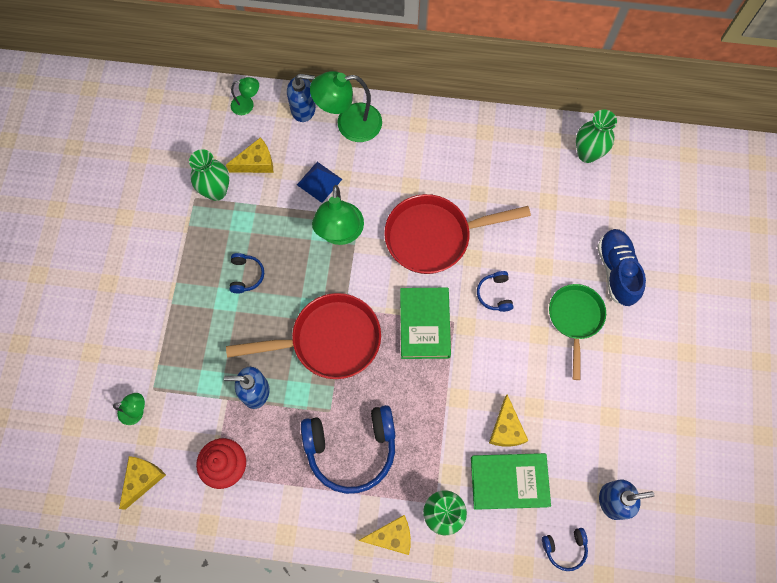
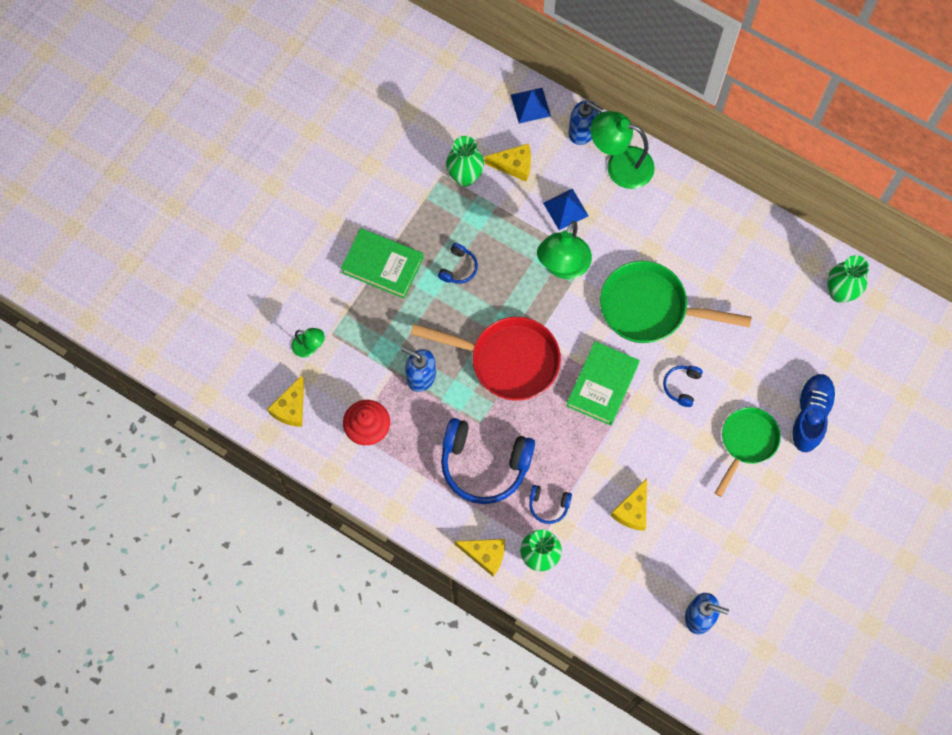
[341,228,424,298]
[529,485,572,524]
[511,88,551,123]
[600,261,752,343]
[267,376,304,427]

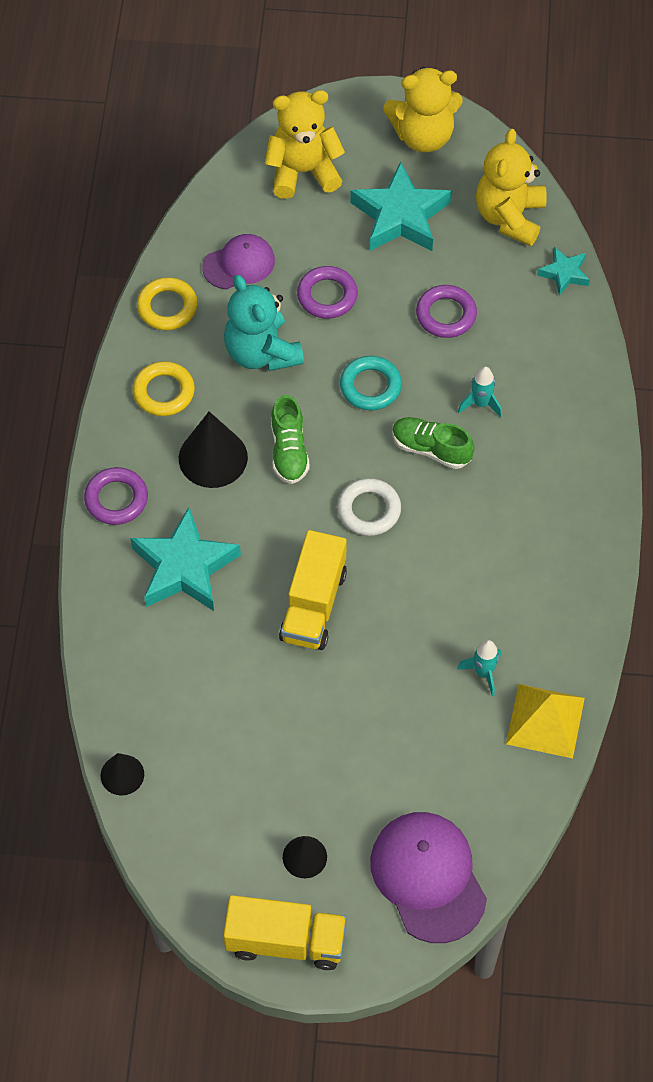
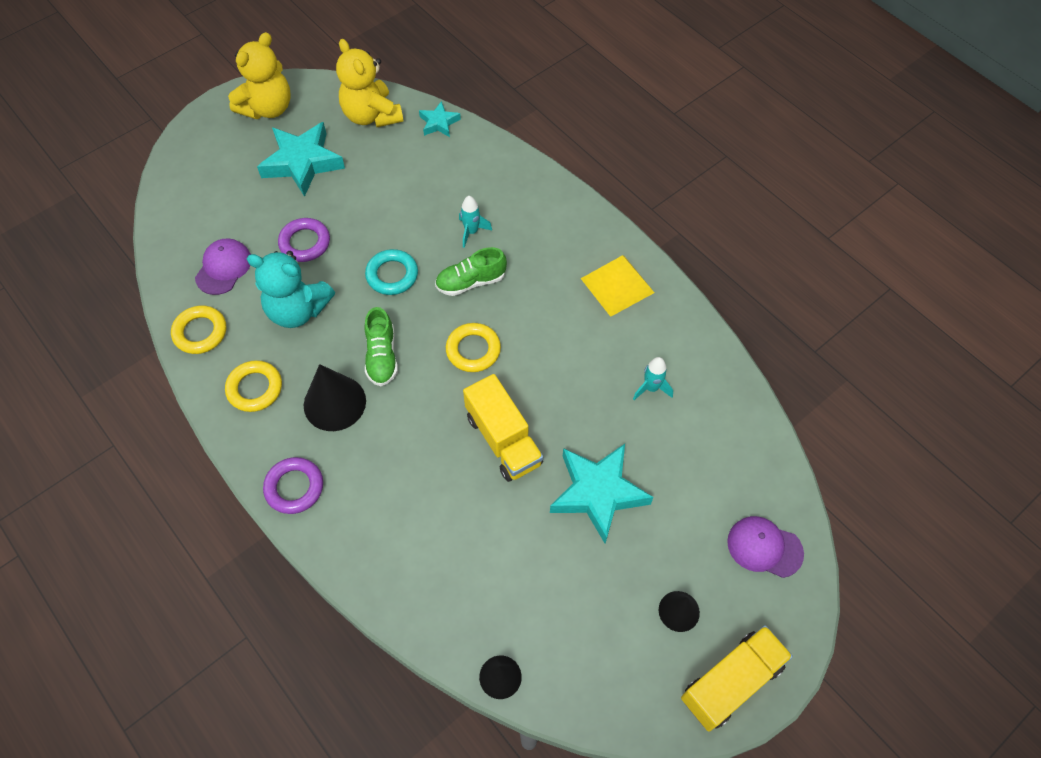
[265,90,345,199] (first image)
[416,285,477,338] (first image)
[550,444,653,543]
[580,255,654,317]
[446,323,501,372]
[364,307,398,386]
[727,516,804,578]

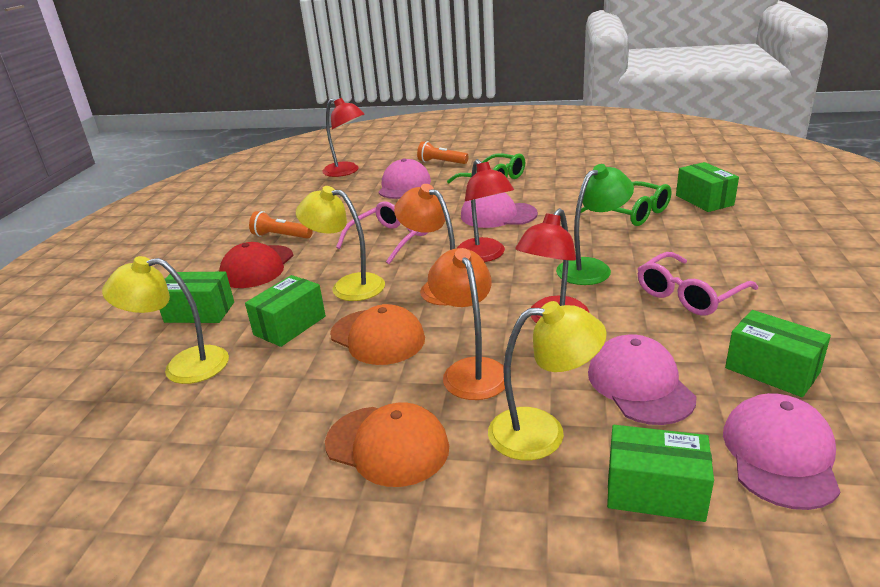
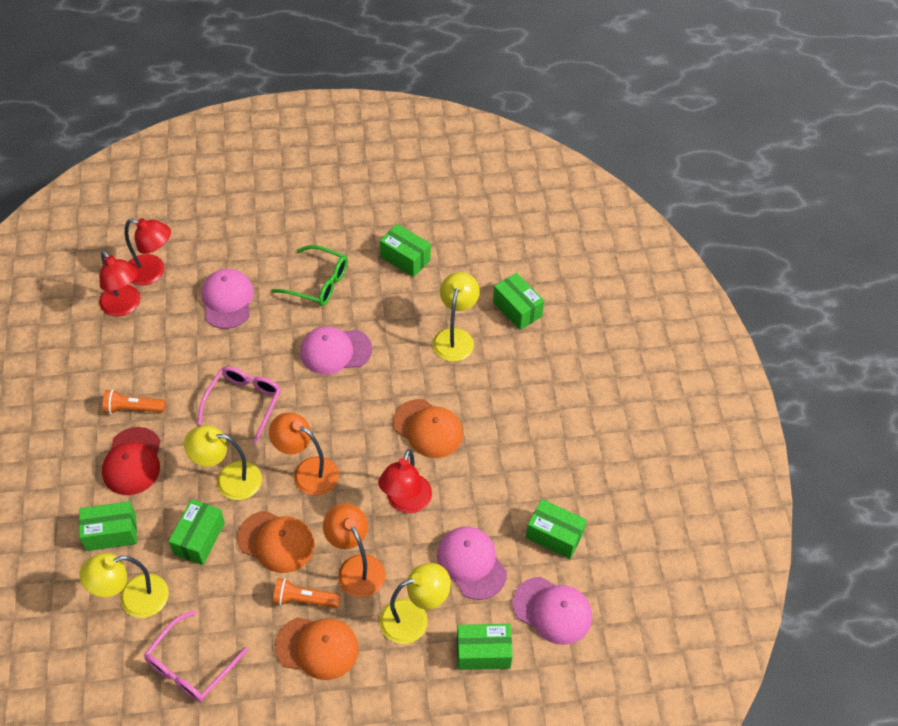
[380,224,431,277]
[273,578,340,608]
[99,250,140,317]
[144,610,248,702]
[393,399,463,458]
[433,272,480,362]
[512,577,592,645]

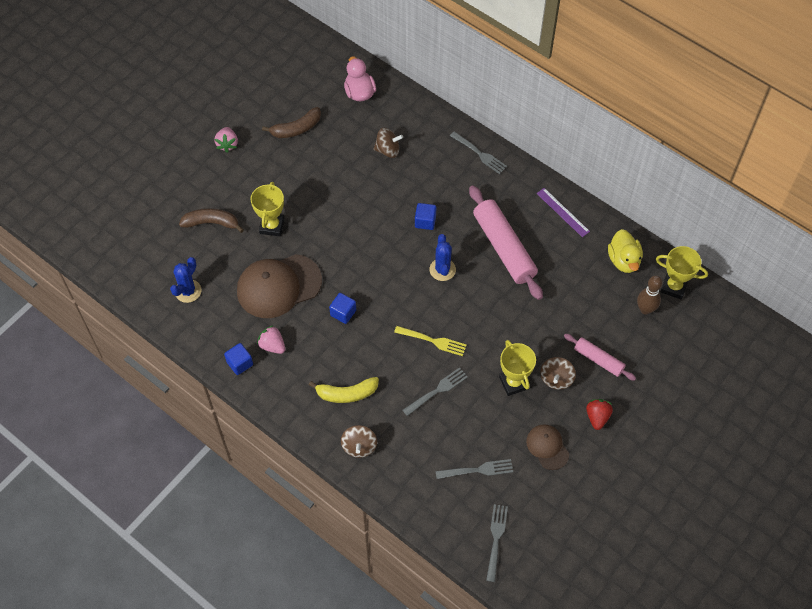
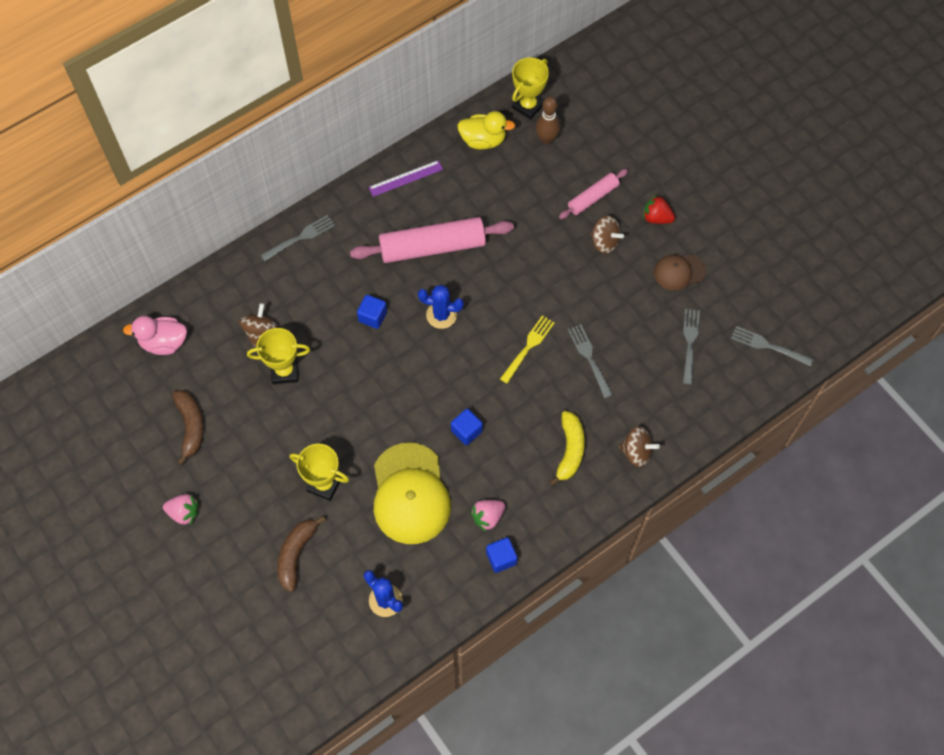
[247,328,310,384]
[374,443,451,544]

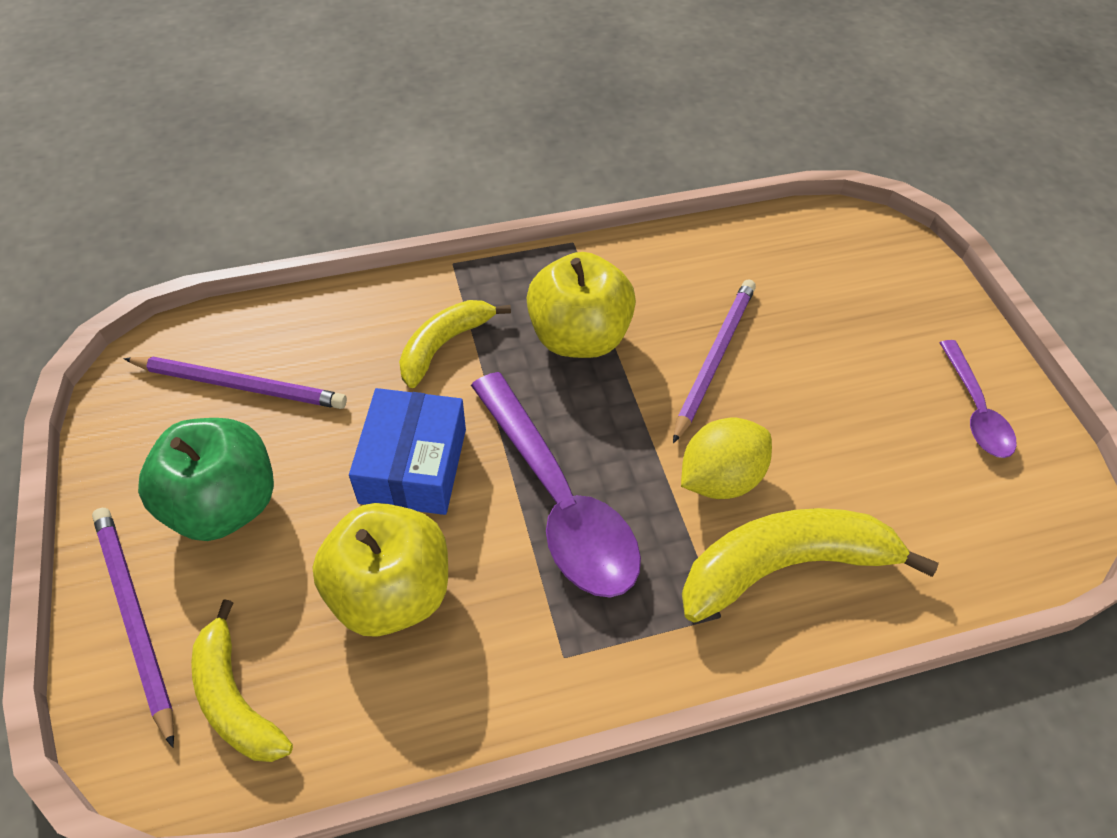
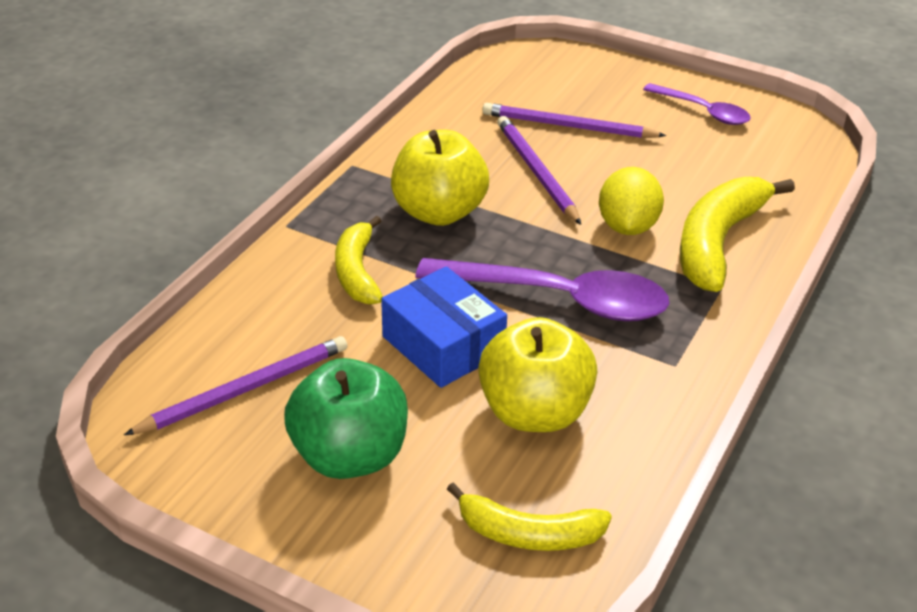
[483,103,666,138]

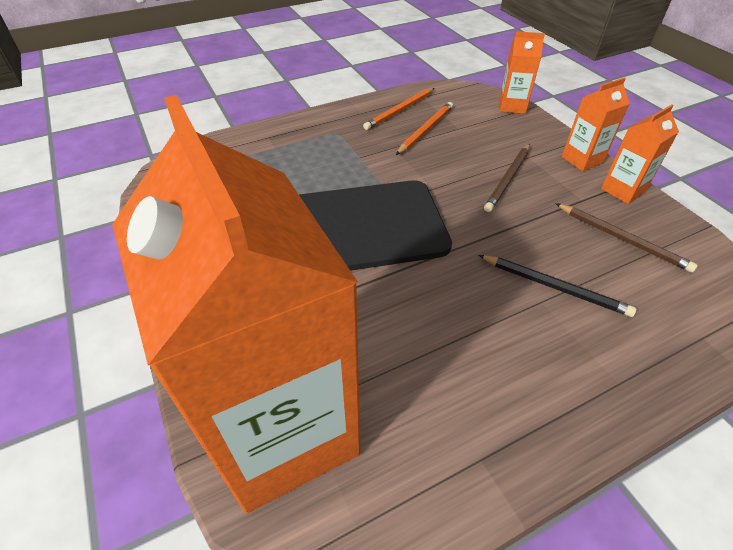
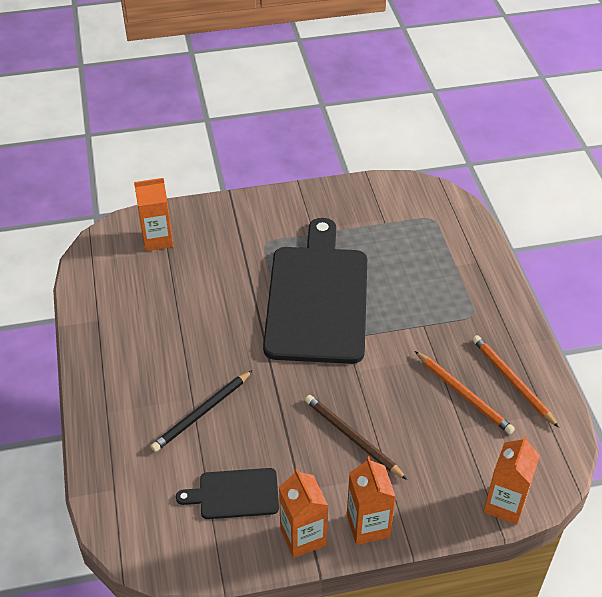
[176,468,279,519]
[134,178,173,251]

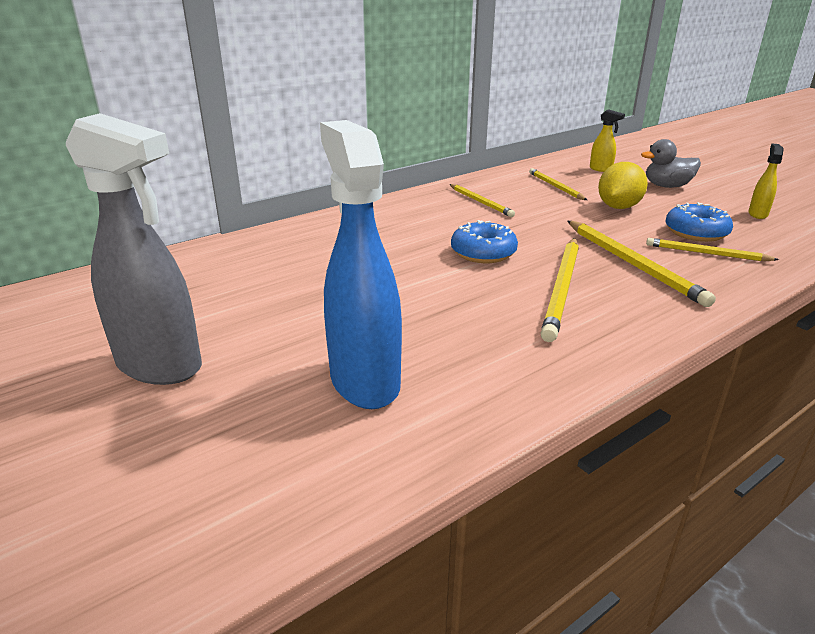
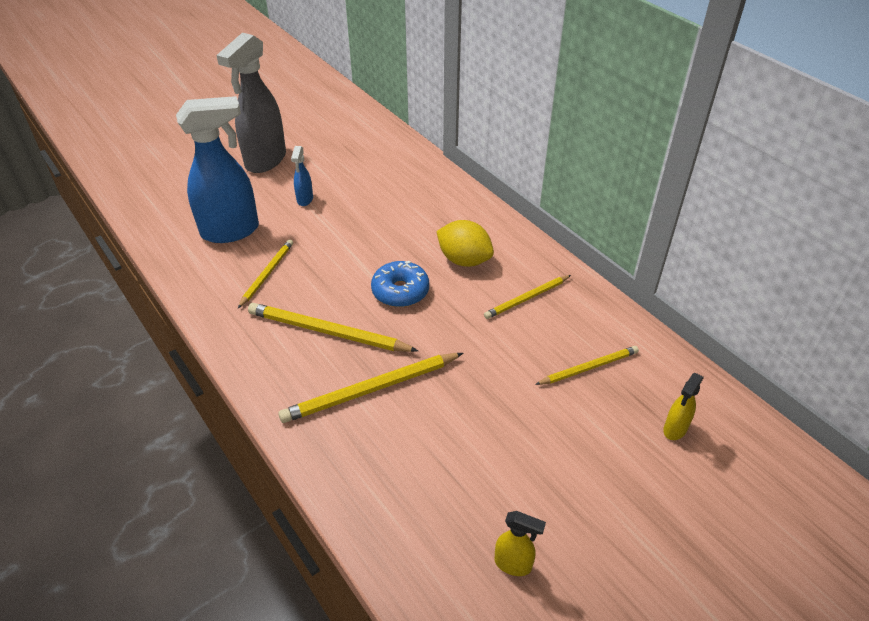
[641,139,701,188] (first image)
[665,202,733,242] (first image)
[291,146,313,206]
[436,220,494,267]
[238,239,293,308]

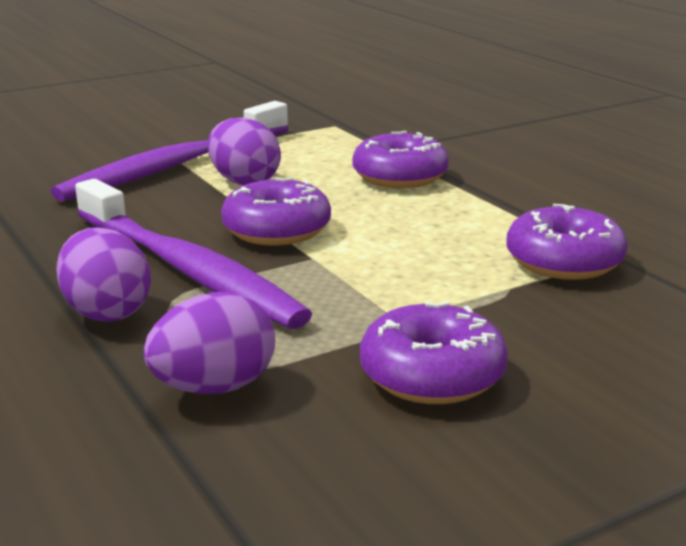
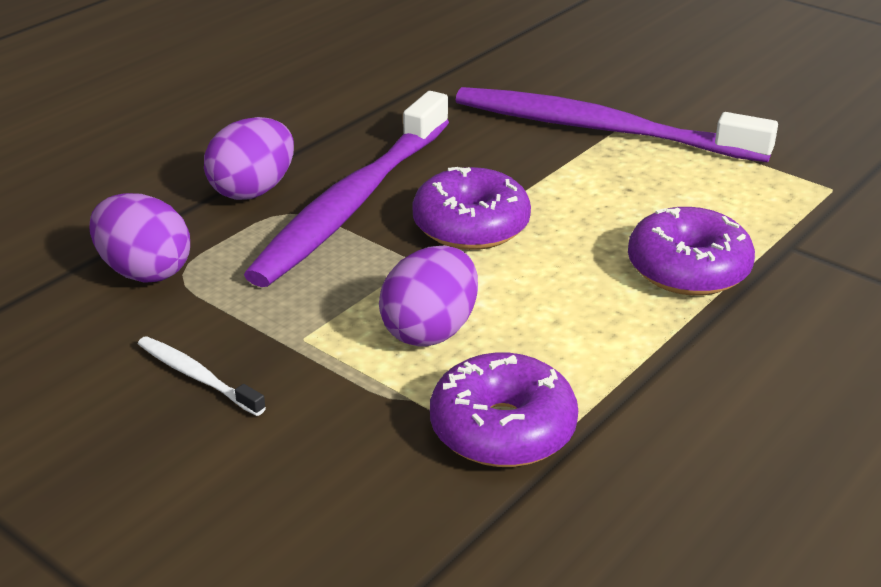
[379,246,478,347]
[138,336,266,416]

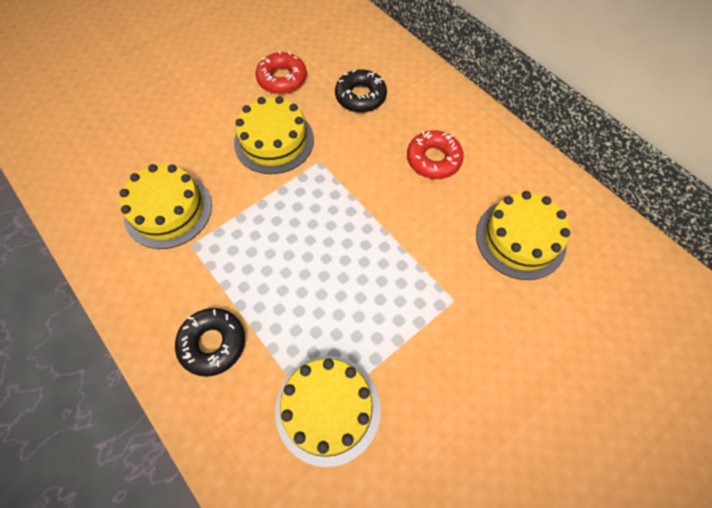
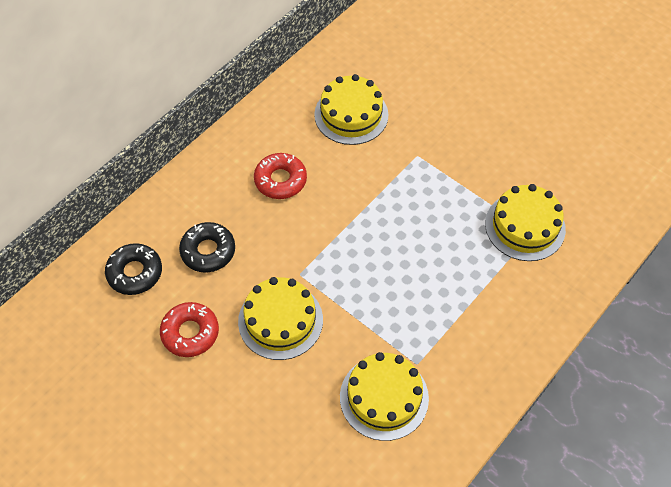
[105,243,162,295]

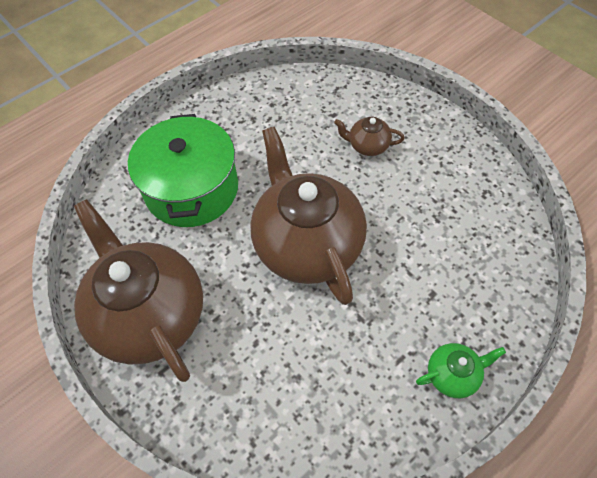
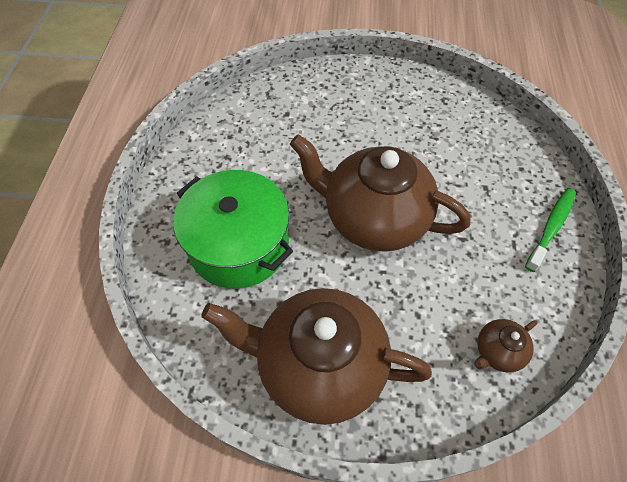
[474,319,538,372]
[525,188,576,272]

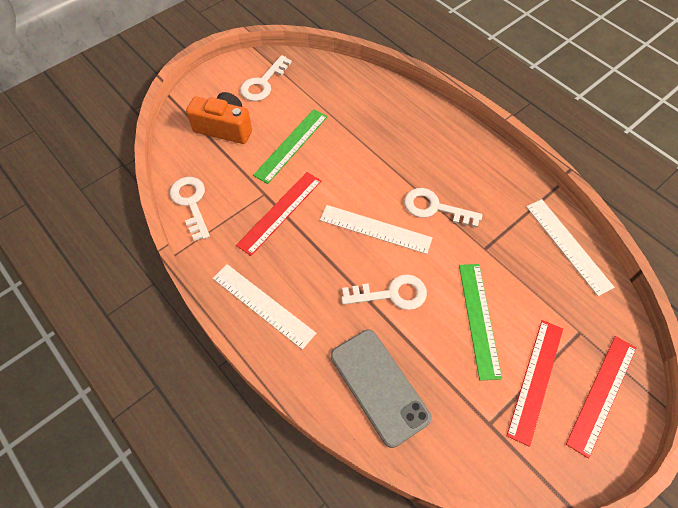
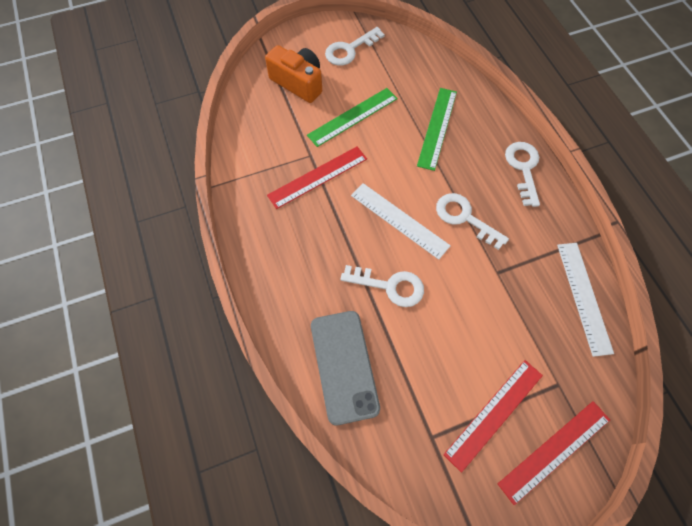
[213,264,316,349] (first image)
[505,142,540,207]
[417,88,457,171]

